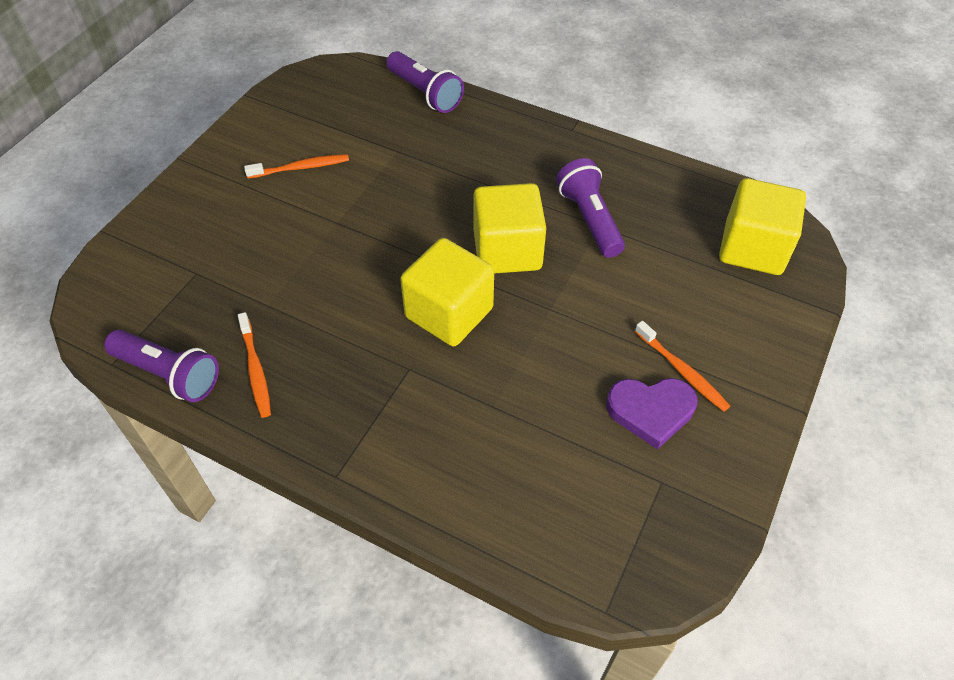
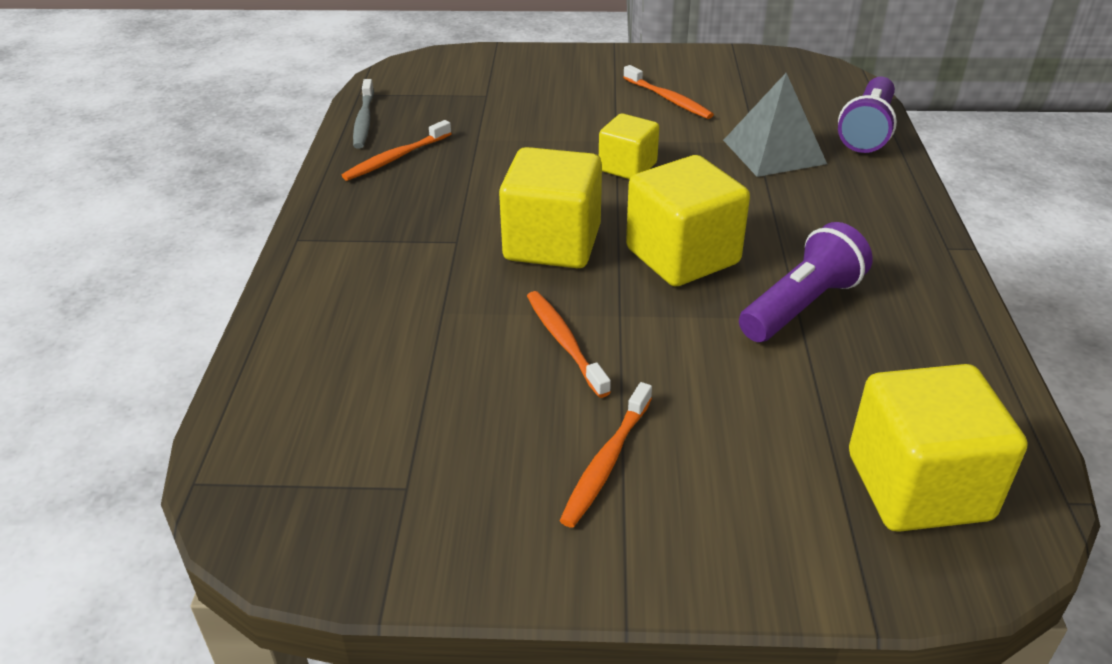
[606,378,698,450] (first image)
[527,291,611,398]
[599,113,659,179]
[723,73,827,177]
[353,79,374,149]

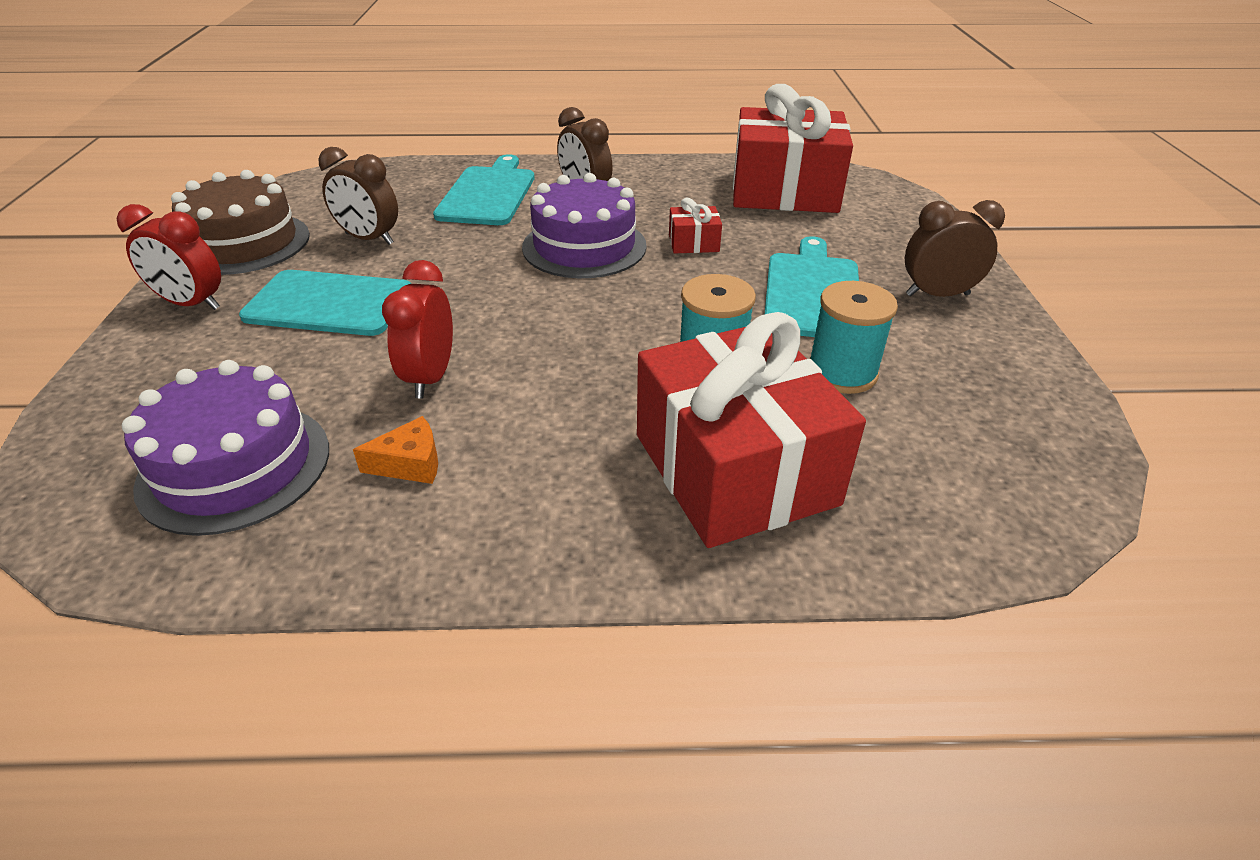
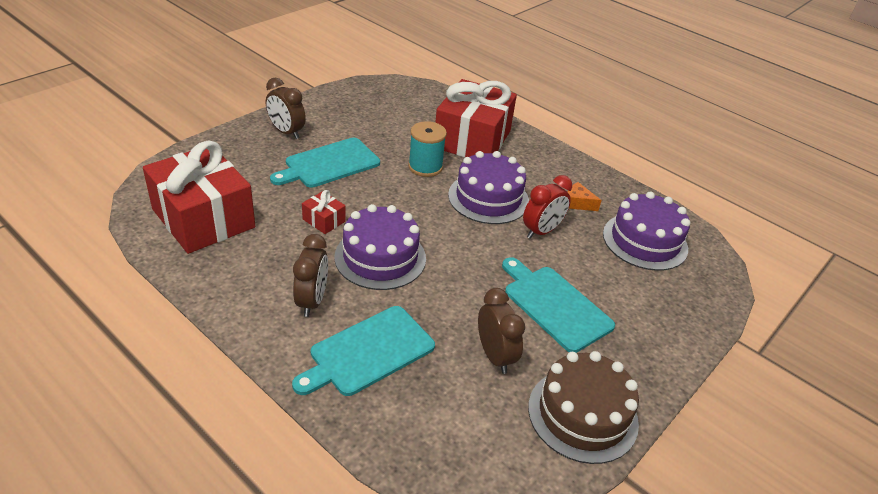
[117,204,221,310] (first image)
[810,281,898,394] (first image)
[448,151,529,224]

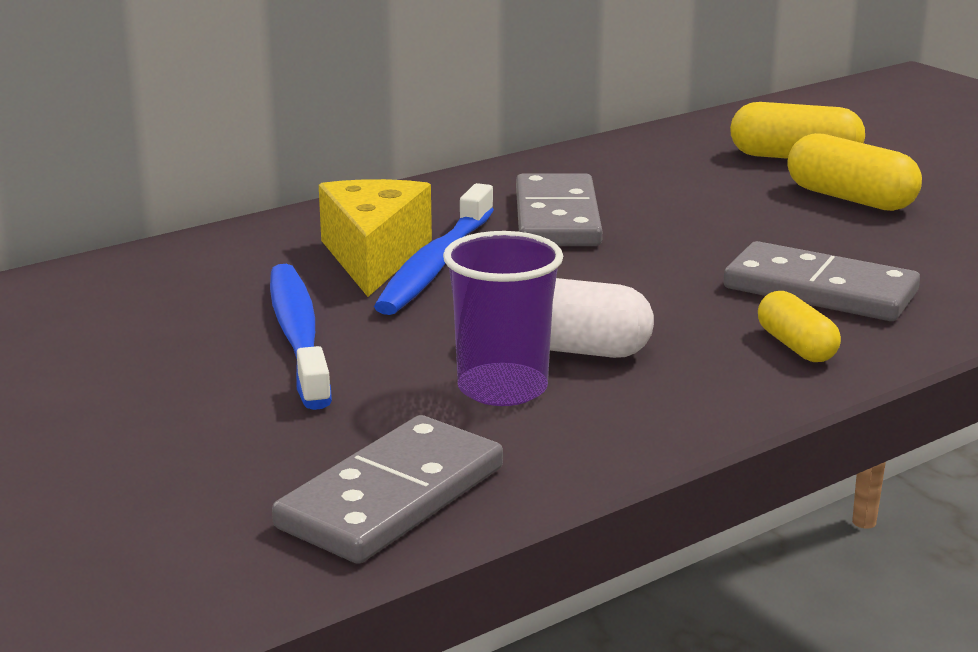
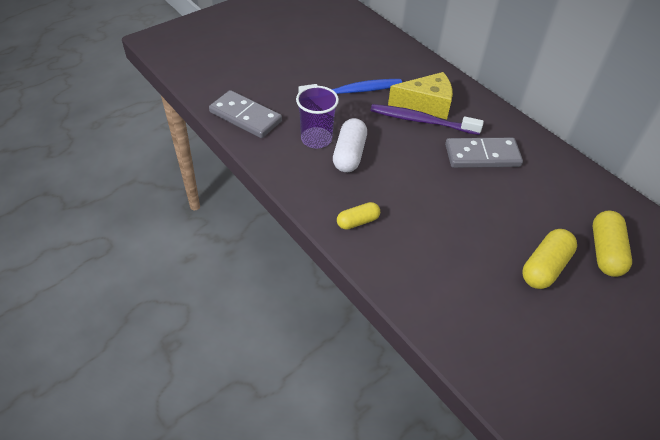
[723,241,920,321] (first image)
[370,104,484,135]

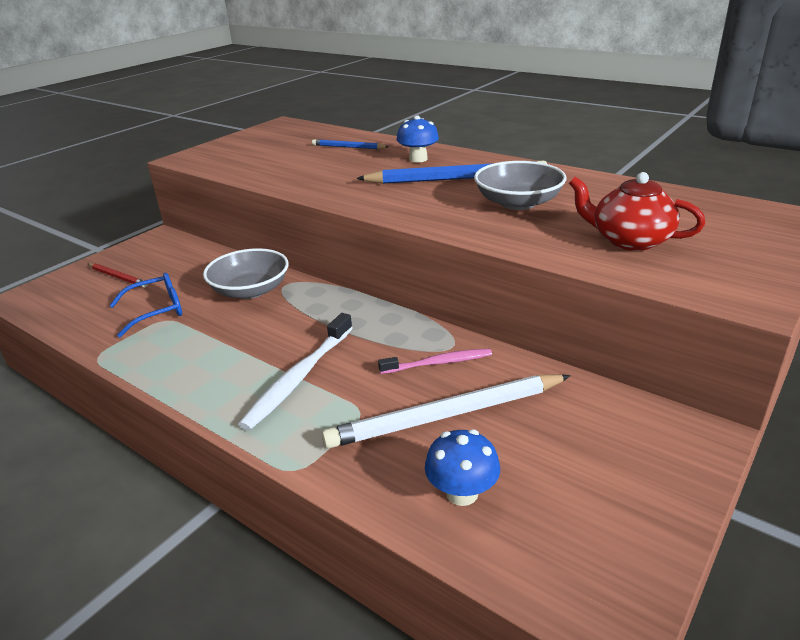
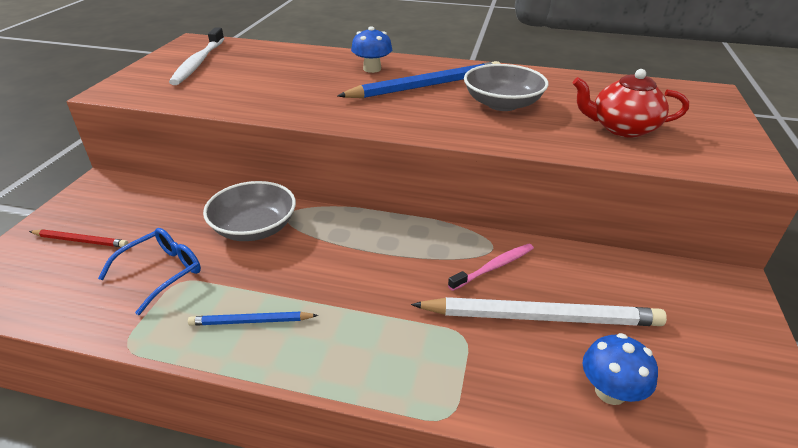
[169,27,224,85]
[188,311,319,326]
[411,297,667,326]

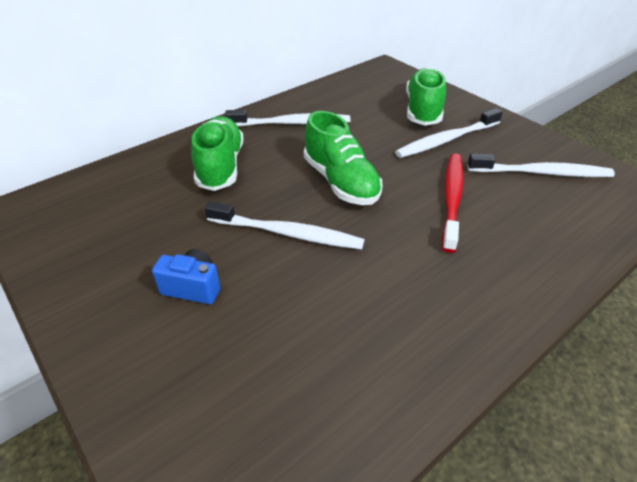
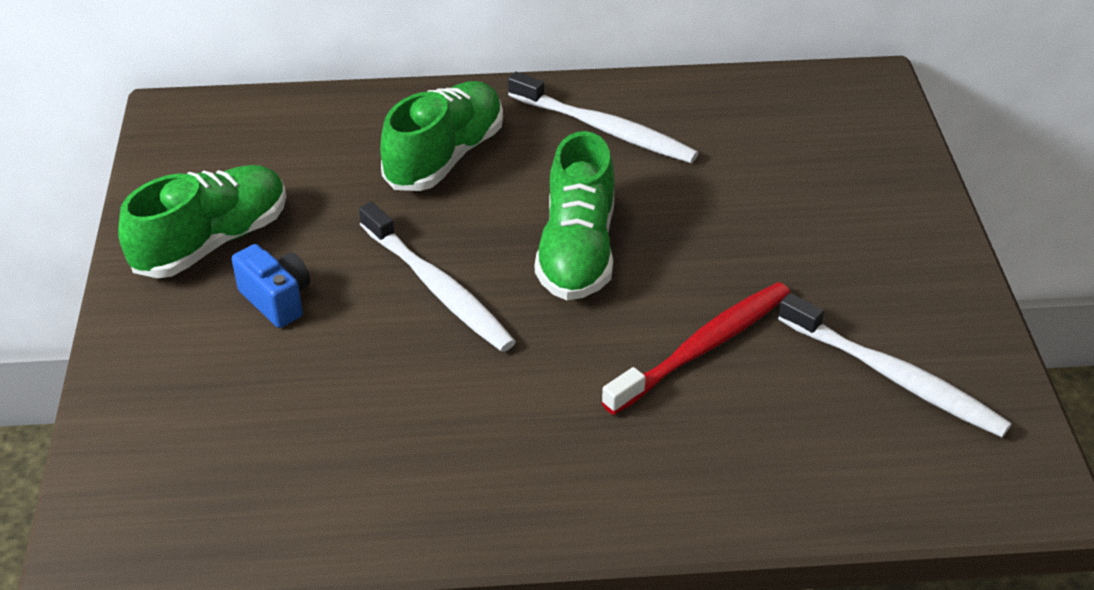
[395,108,503,158] (first image)
[118,165,286,278]

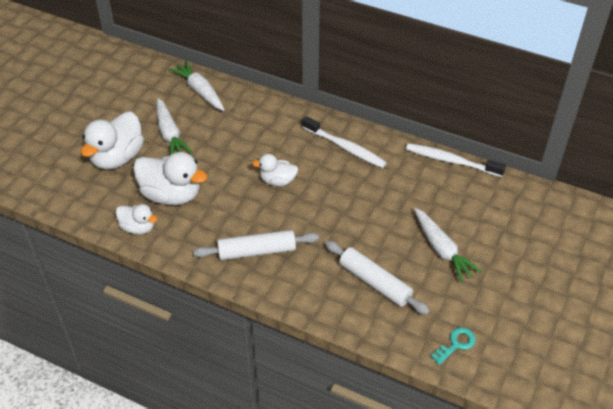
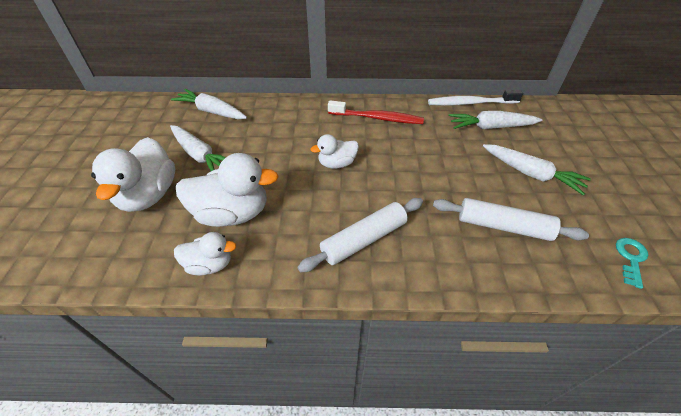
[449,111,542,129]
[328,100,424,124]

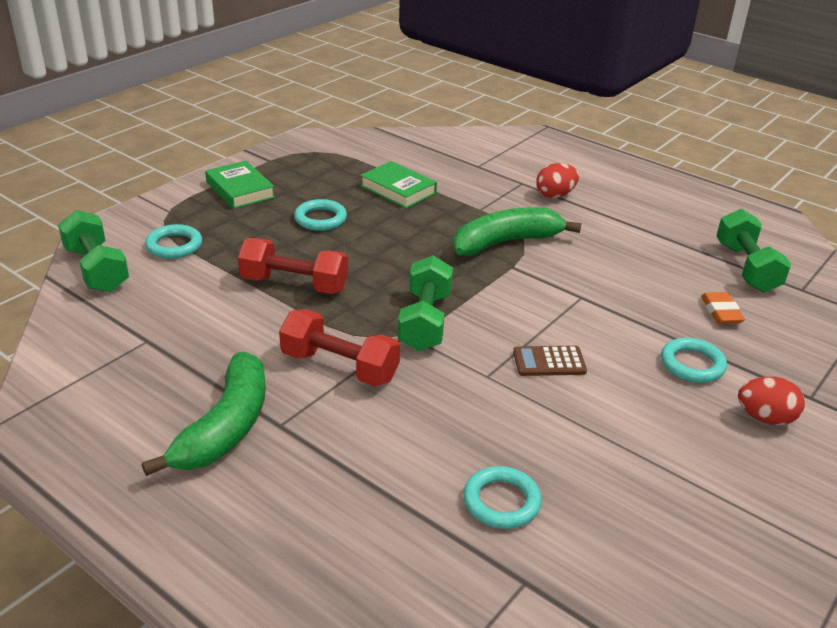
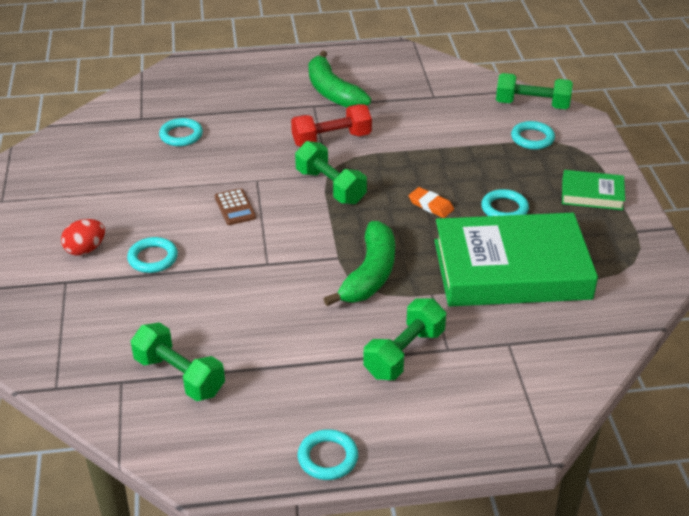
[238,238,348,294] (first image)
[298,429,358,480]
[409,187,454,218]
[363,299,446,380]
[215,188,256,225]
[434,213,598,307]

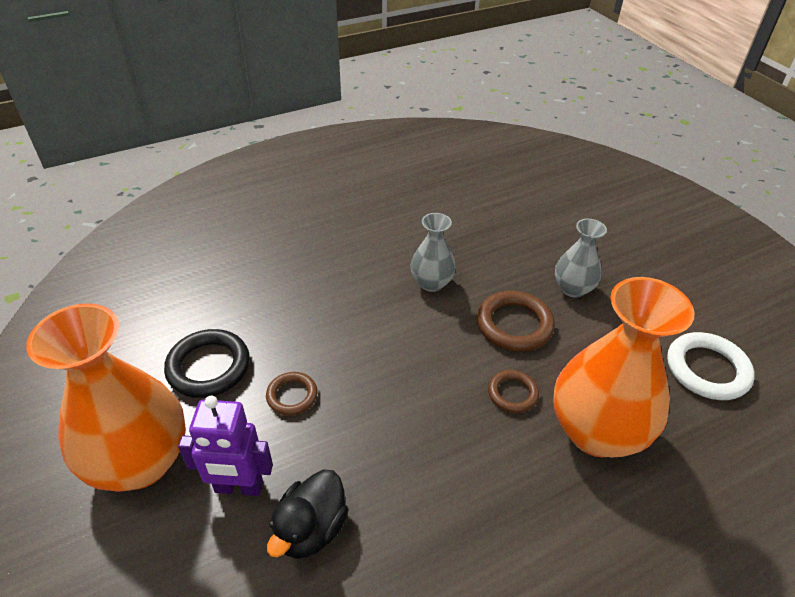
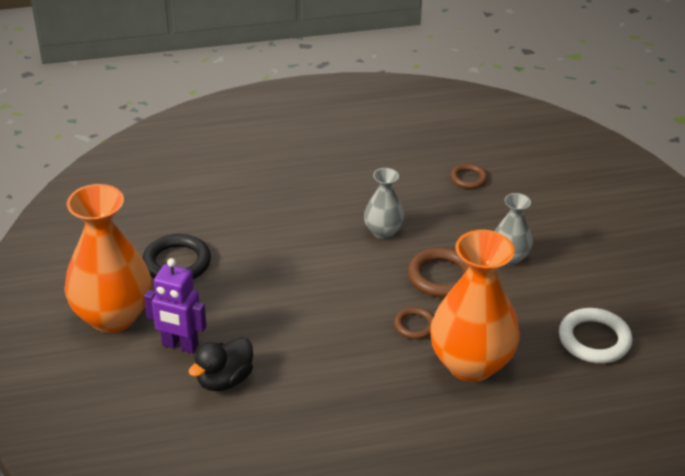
[450,163,488,189]

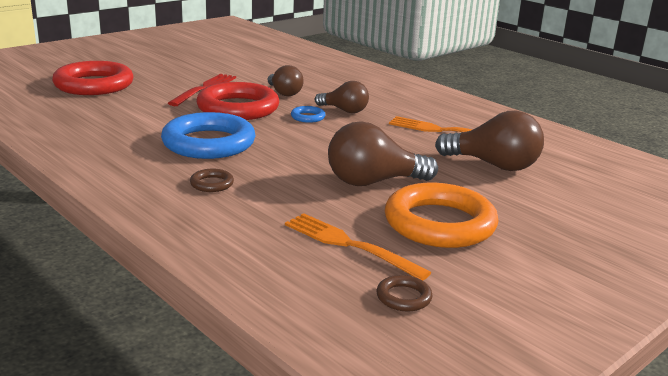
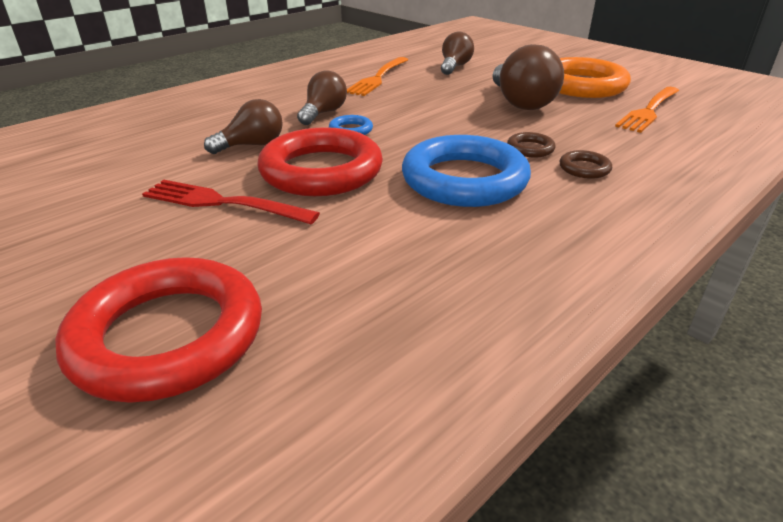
[507,132,556,158]
[441,32,474,75]

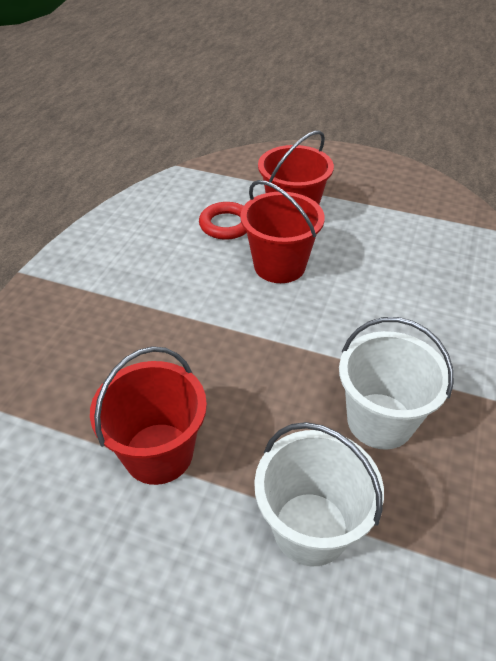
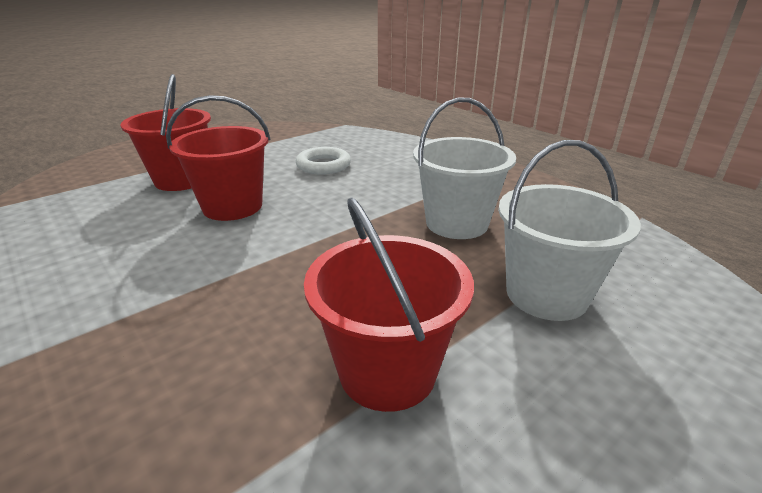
[199,202,247,240] (first image)
[296,147,351,175]

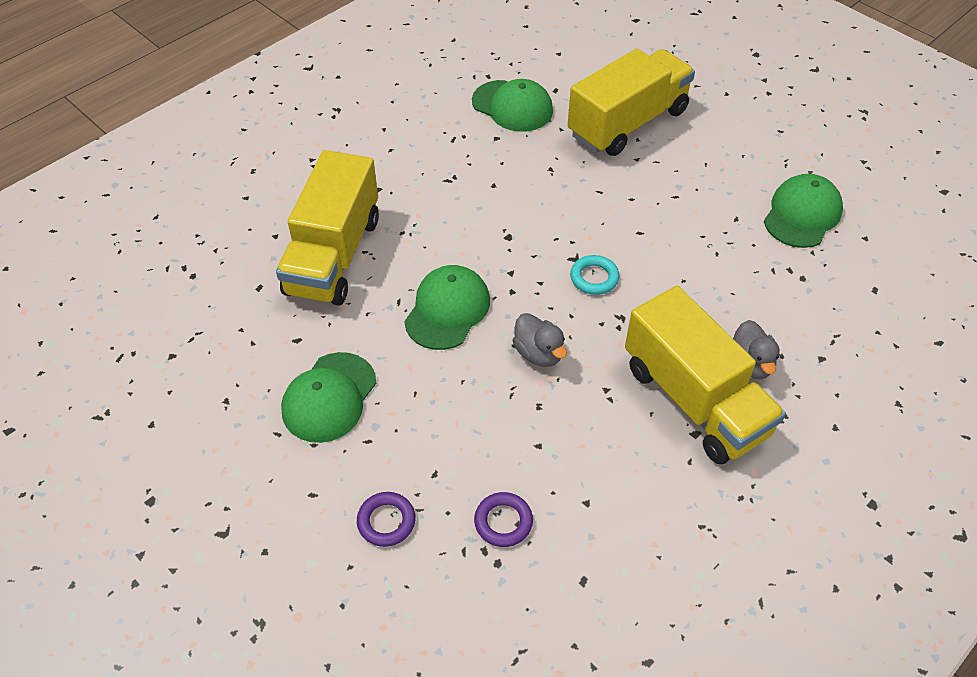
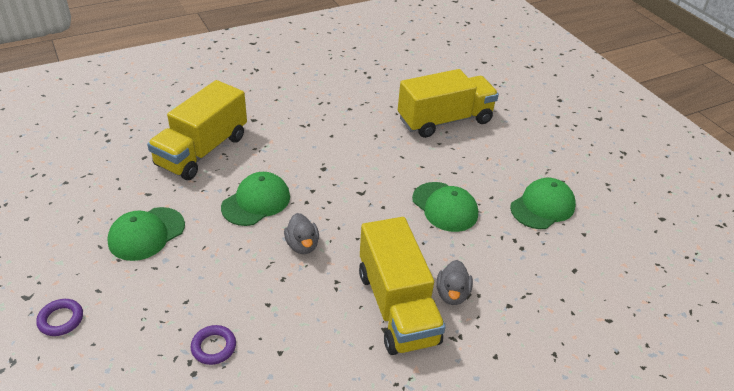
[570,255,619,295] (first image)
[36,299,83,336]
[412,182,478,232]

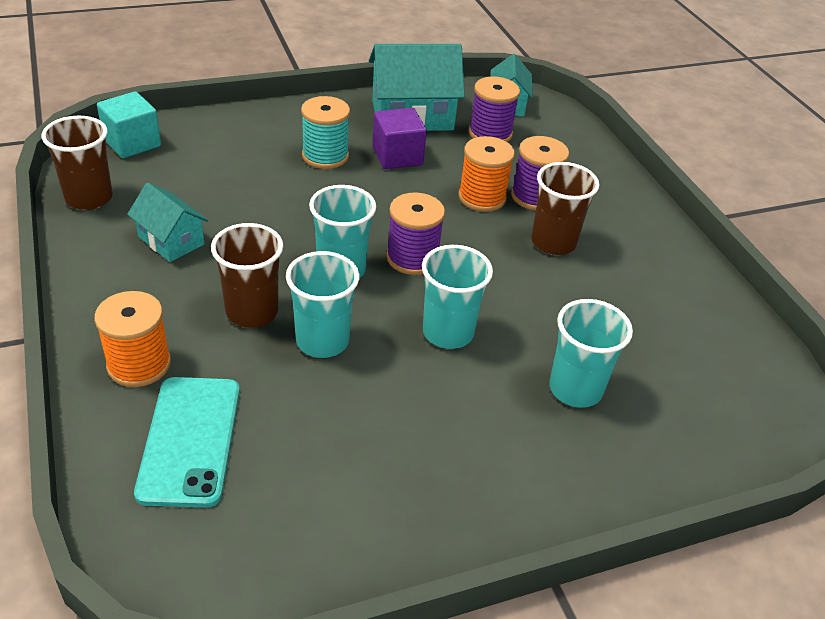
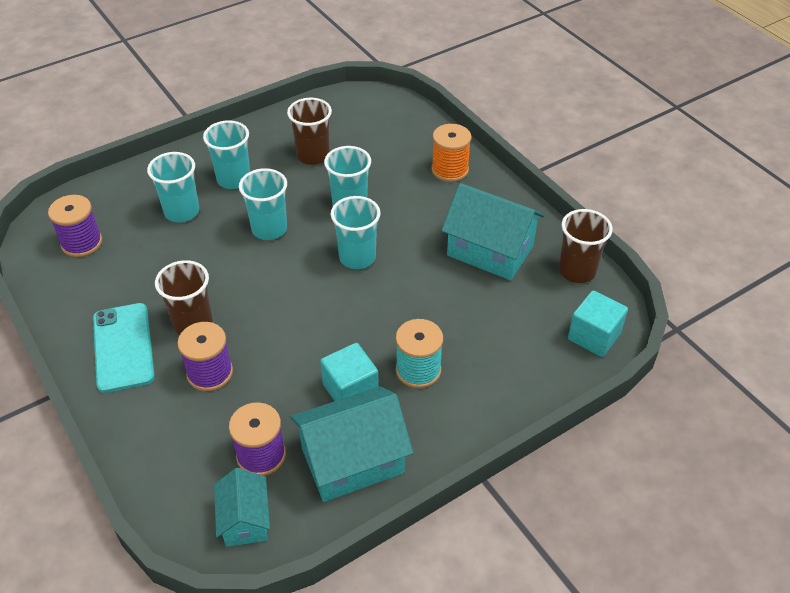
[458,136,515,212] (first image)
[203,120,250,189]
[93,303,155,393]
[287,98,332,165]
[48,195,102,257]
[320,343,379,401]
[441,183,545,280]

